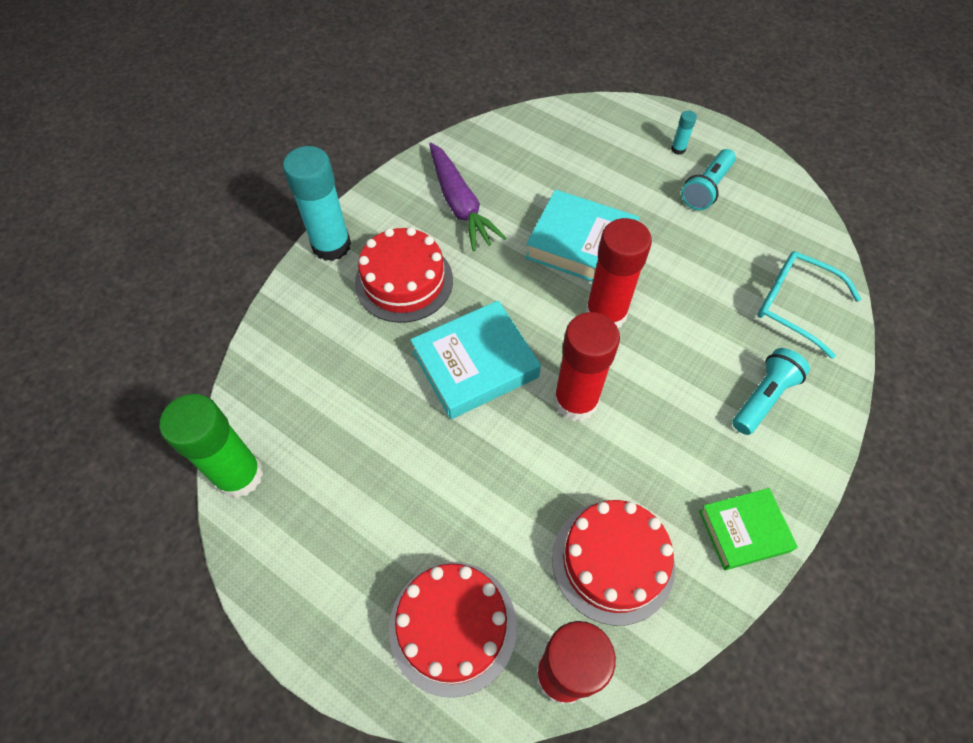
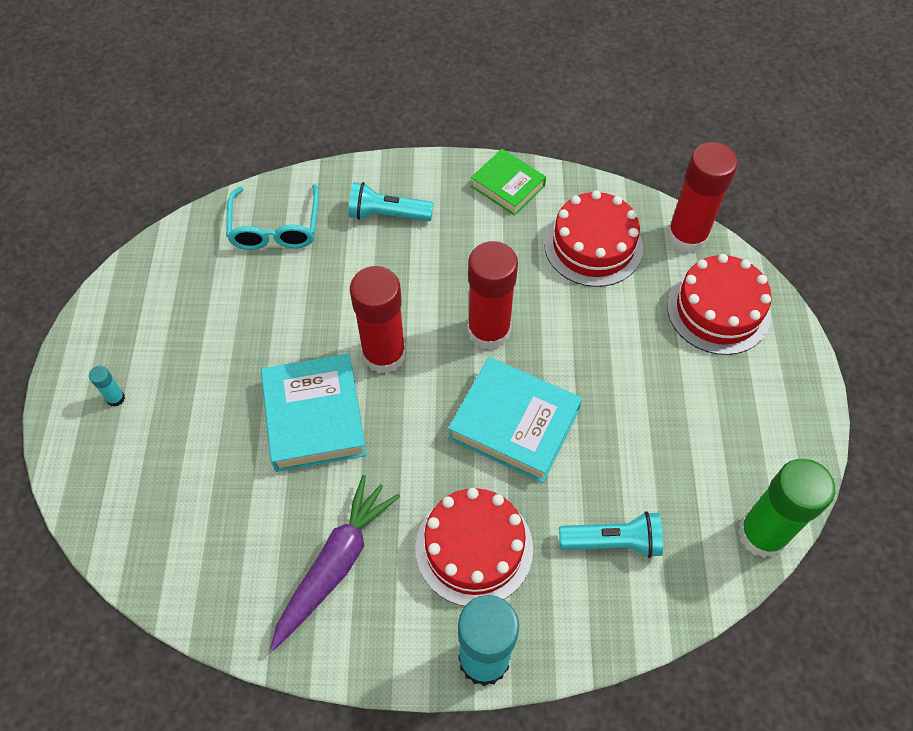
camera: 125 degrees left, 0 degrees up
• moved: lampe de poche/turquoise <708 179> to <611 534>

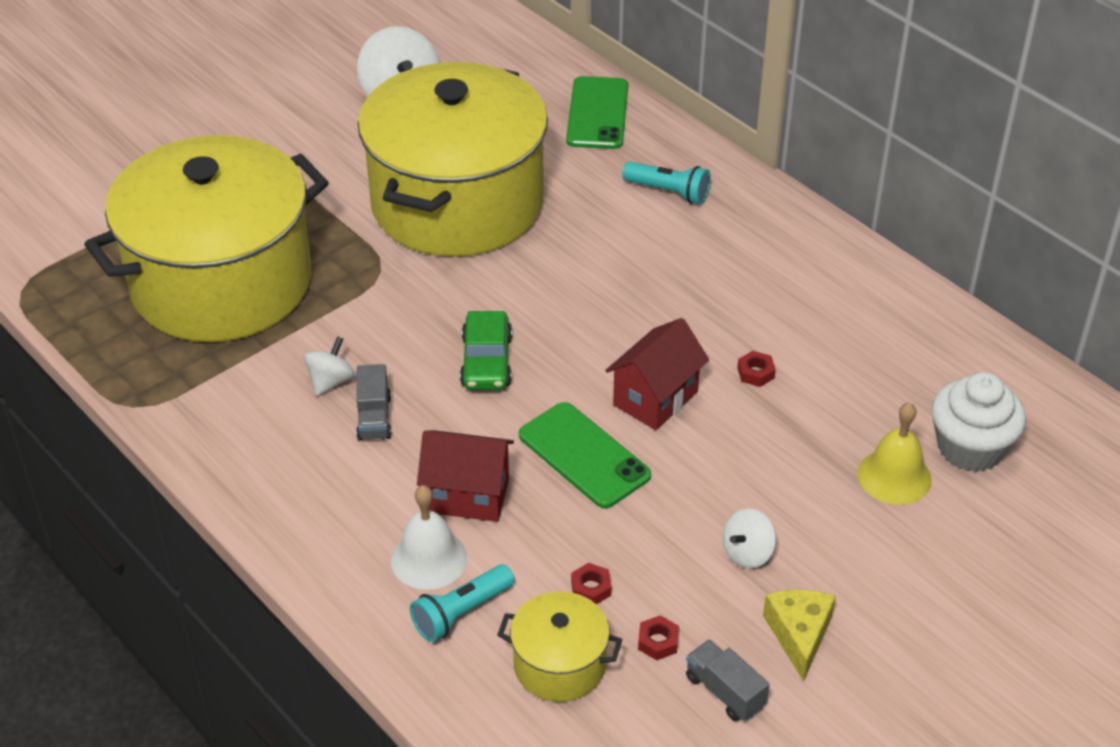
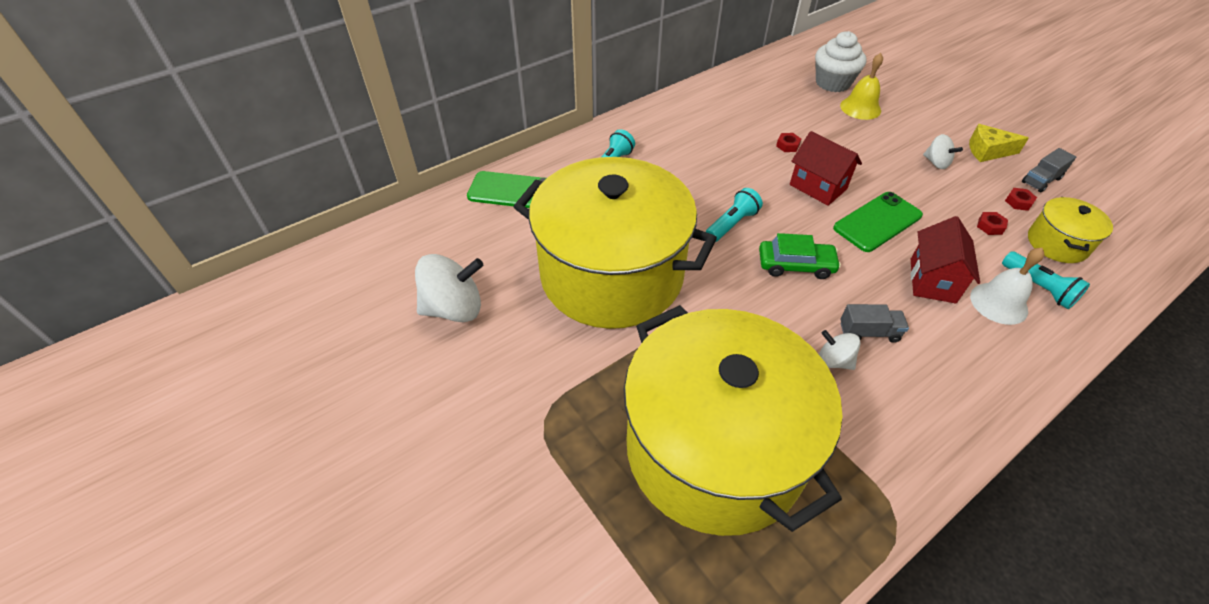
camera: 85 degrees left, 5 degrees up
• added: lampe de poche/turquoise <734 215>

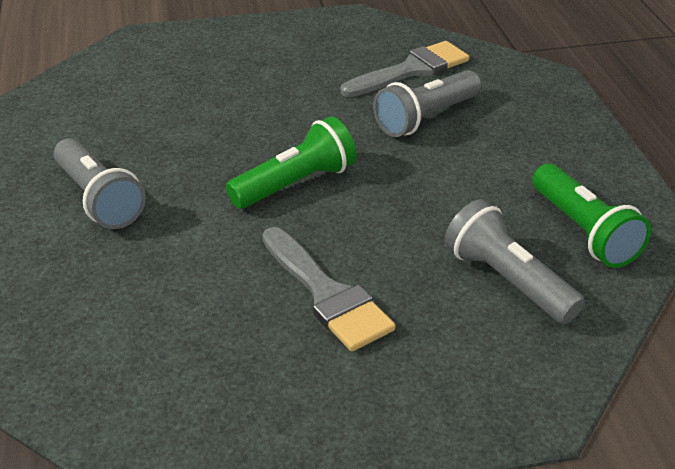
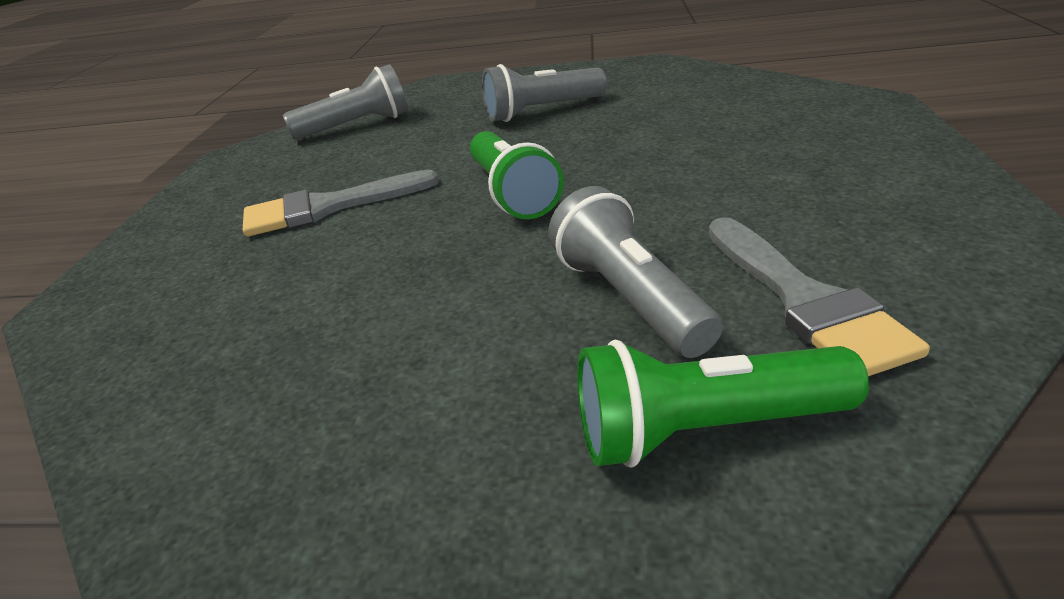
camera: 110 degrees right, 5 degrees down
• moved: lampe de poche/vert <591 216> to <723 403>
• moved: lampe de poche/gris <515 261> to <345 102>

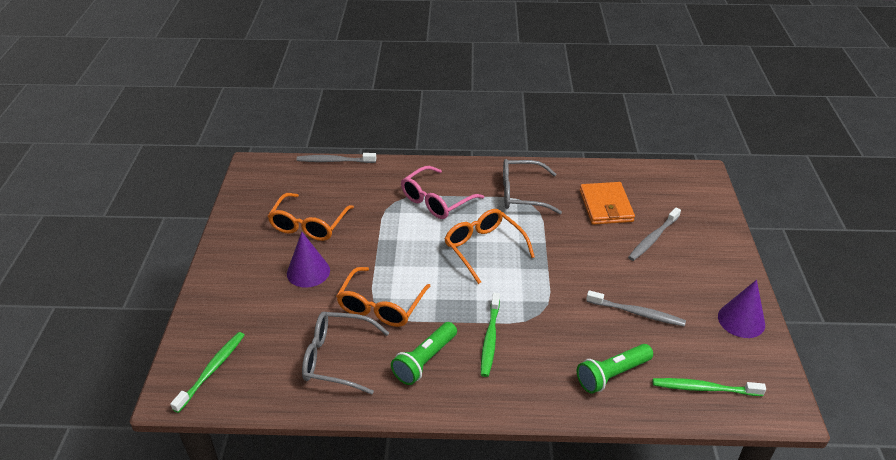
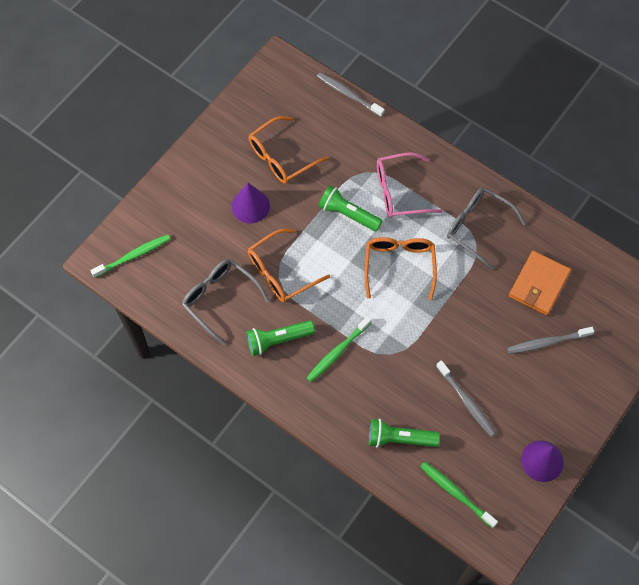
camera: 35 degrees right, 25 degrees up
• added: lampe de poche/vert <350 209>

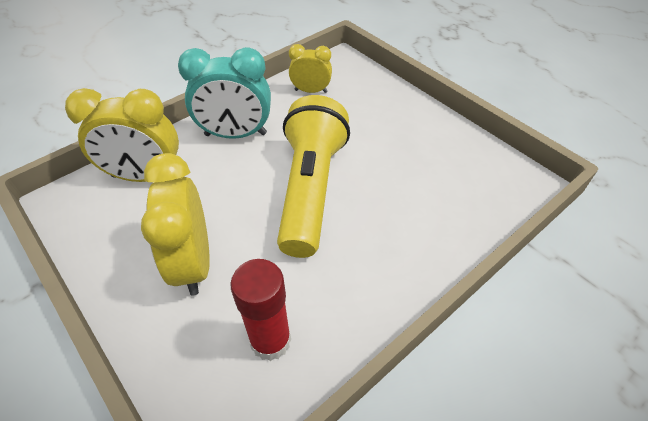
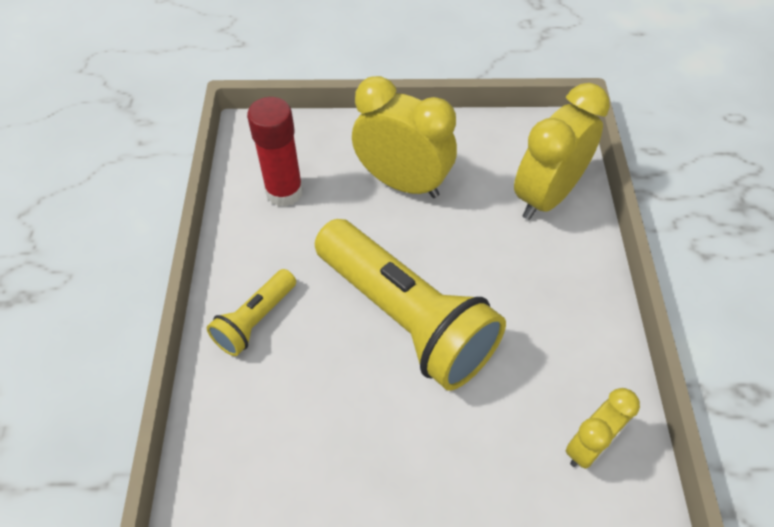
camera: 130 degrees right, 5 degrees up
• removed: réveil/turquoise <224 93>
• added: lampe de poche/jaune <251 312>

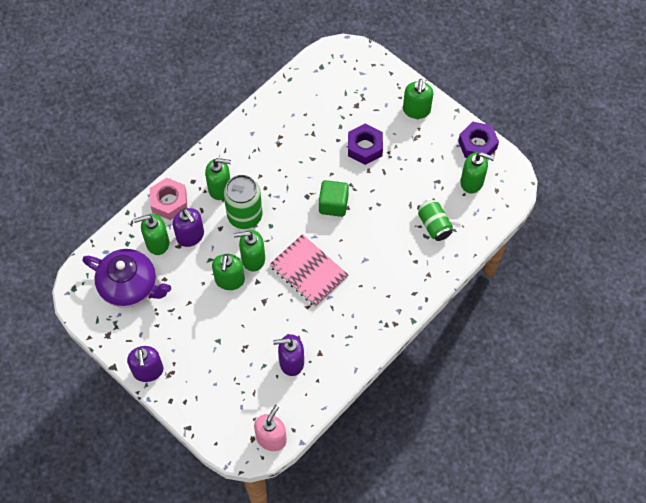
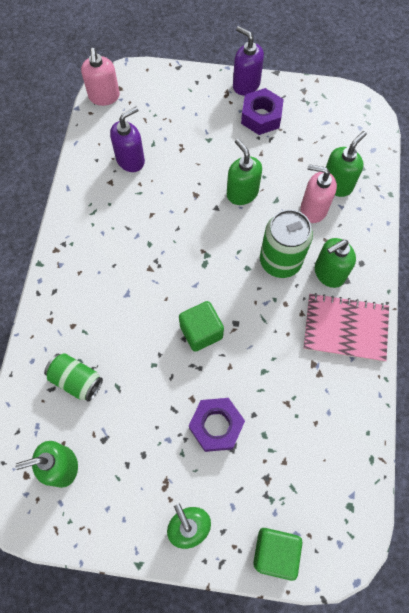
camera: 145 degrees right, 5 degrees up
• moved: écrou/violet <478 140> to <262 111>
• removed: écrou/rose <168 199>
• recoloured: distributeur de savon/violet <188 227> to distributeur de savon/rose <318 194>
• removed: distributeur de savon/vert <249 251>
• moved: carnet/rose <309 270> to <346 327>
• removed: théière/violet <127 278>
• added: cube/vert <277 554>

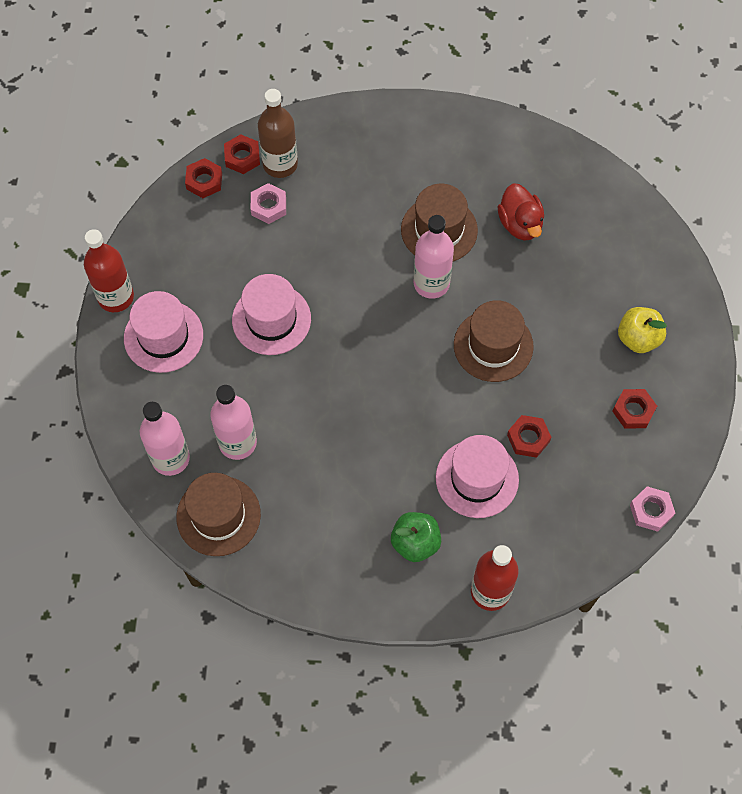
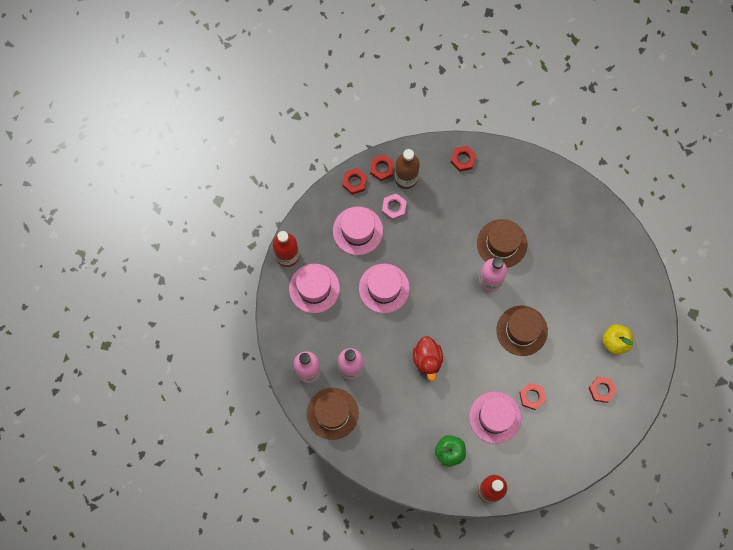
camera: 10 degrees right, 10 degrees up
• moved: canard/rouge <521 212> to <428 358>
• removed: écrou/rose <652 509>
• added: écrou/rouge <463 159>
• added: chapeau/rose <358 230>

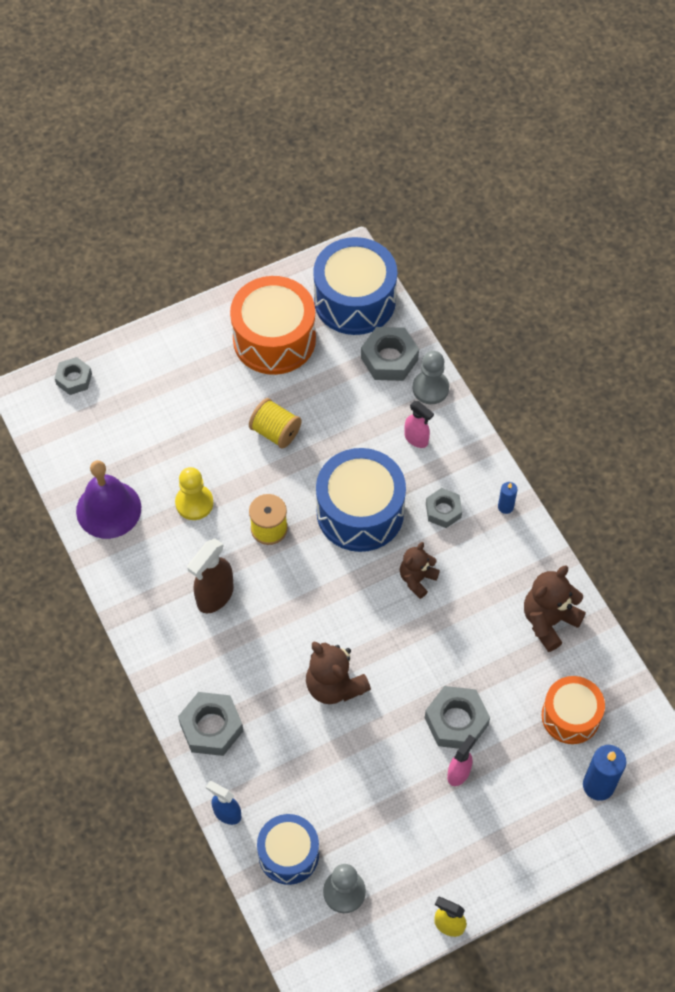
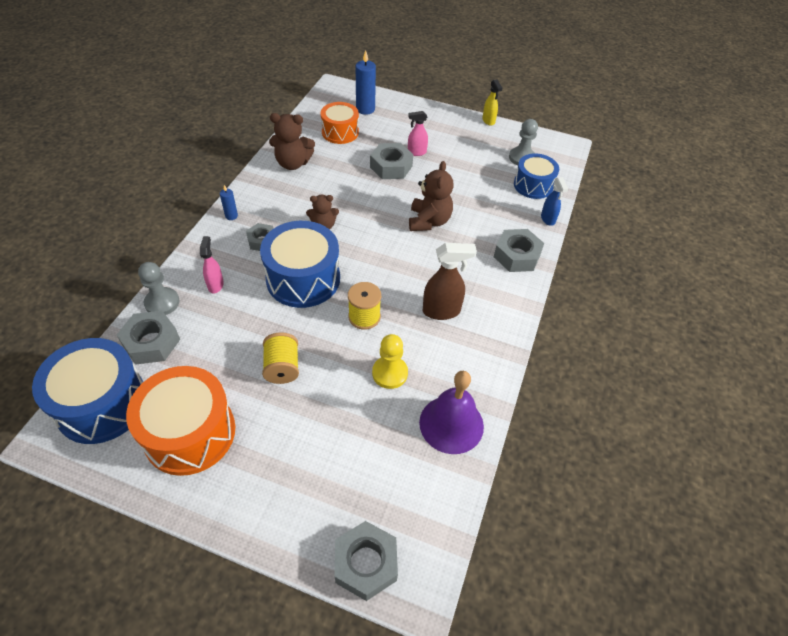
camera: 135 degrees left, 10 degrees down
• resized: écrou/gris <73 376> = <366 561> x1.56

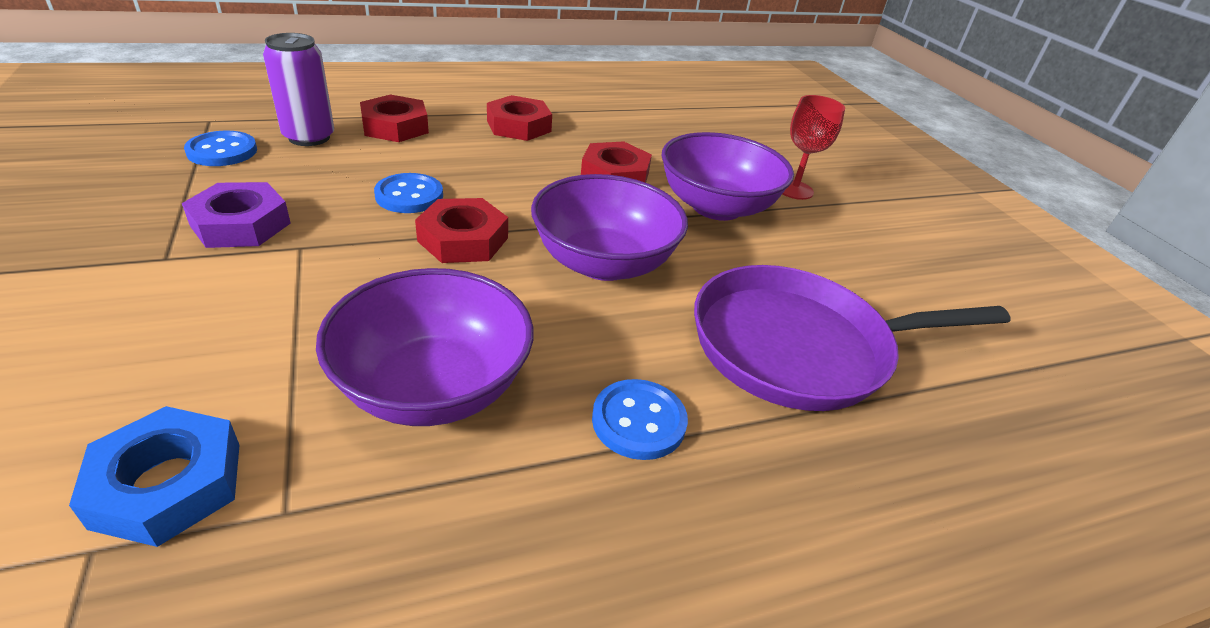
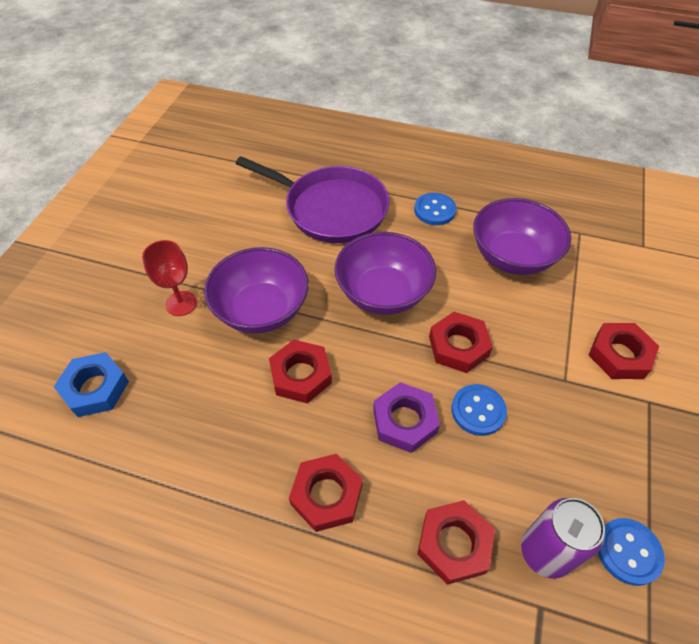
camera: 140 degrees left, 15 degrees up
• moved: écrou/violet <236 215> to <406 417>
• moved: écrou/bleu <154 476> to <91 384>
• added: écrou/rouge <624 351>

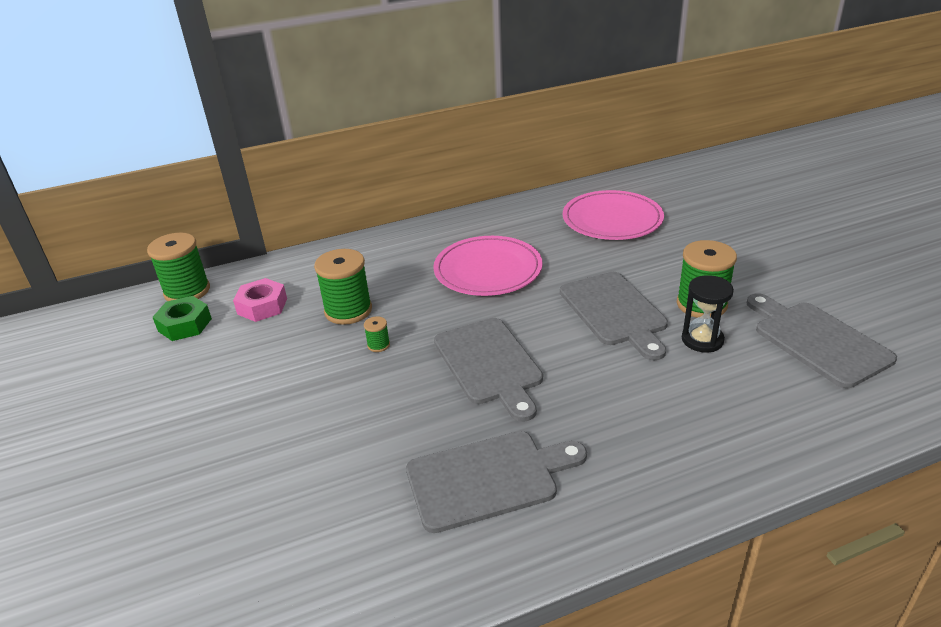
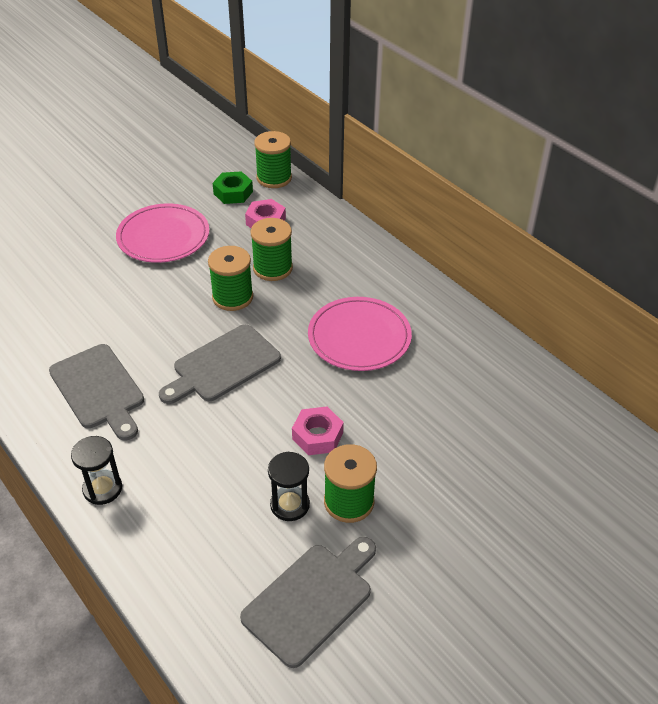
camera: 70 degrees right, 10 degrees up
• moved: assiette/rose <613 215> to <162 233>
• replaced: planche à découper/gris <614 316> to écrou/rose <318 431>
• resized: bobine/vert <377 334> = <230 278> x2.24
• added: sablier/noir <96 470>

